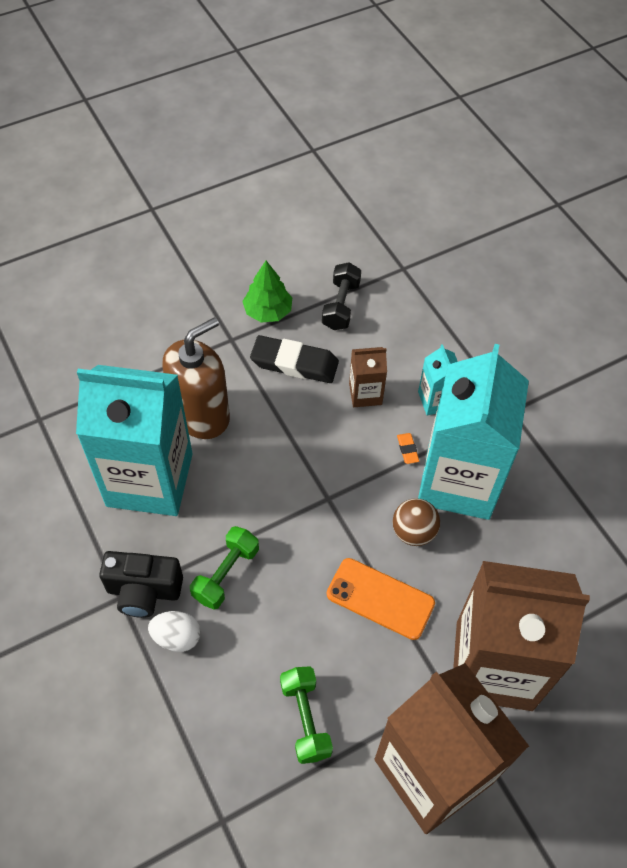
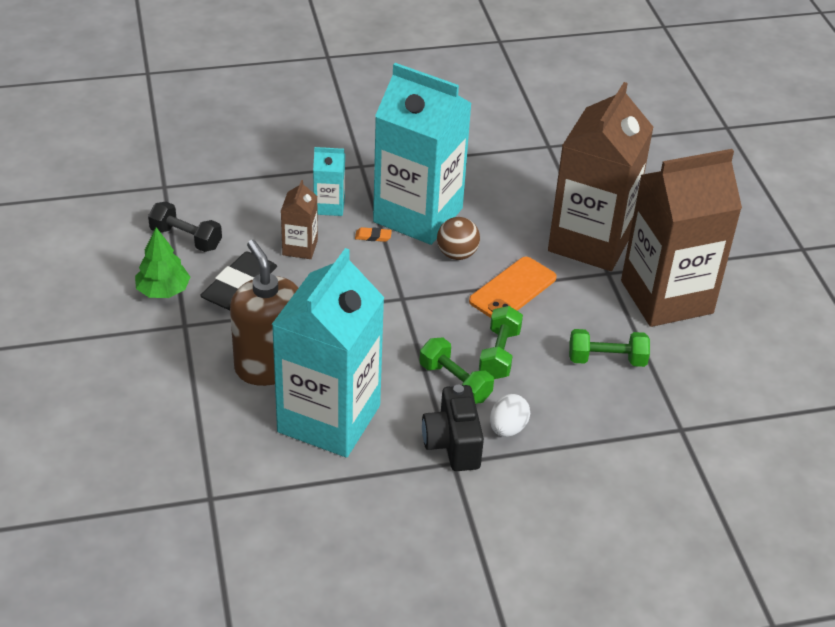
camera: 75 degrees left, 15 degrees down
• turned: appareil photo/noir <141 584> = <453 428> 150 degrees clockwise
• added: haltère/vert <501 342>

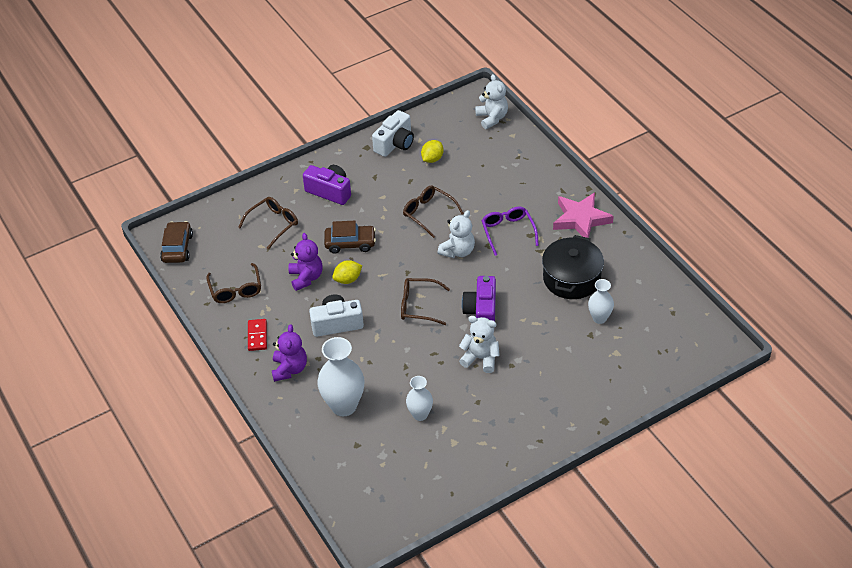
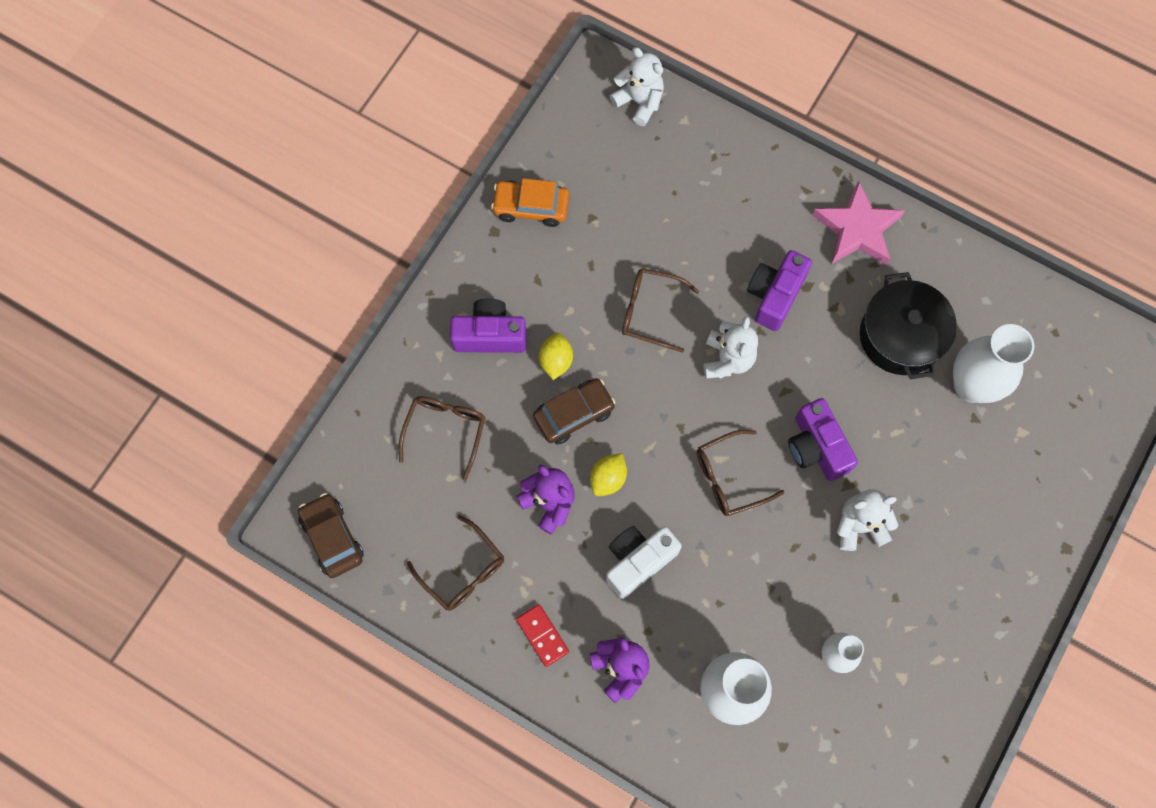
camera: 30 degrees left, 25 degrees up
• replaced: appareil photo/blanc <393 133> to voiture/orange <530 202>
• moved: citron/jaune <432 151> to <556 356>
• replaced: lunettes/violet <510 231> to appareil photo/violet <779 290>
• resized: vase/blanc <601 301> = <993 363> x1.73

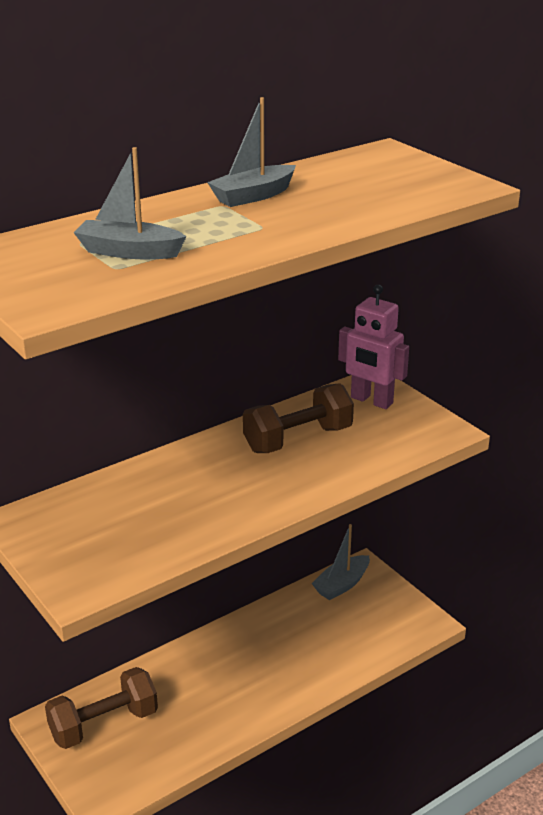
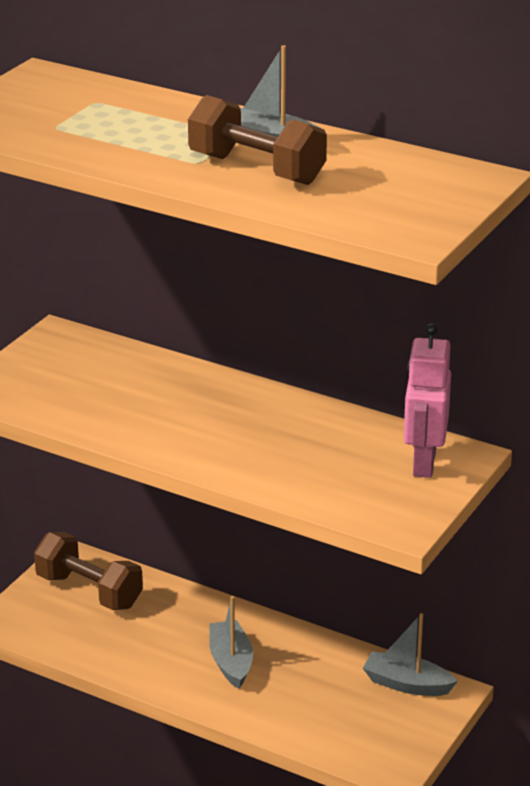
camera: 65 degrees right, 0 degrees up
• moved: bateau/gris <130 203> to <231 642>
• moved: haltère/marron <298 418> to <257 140>

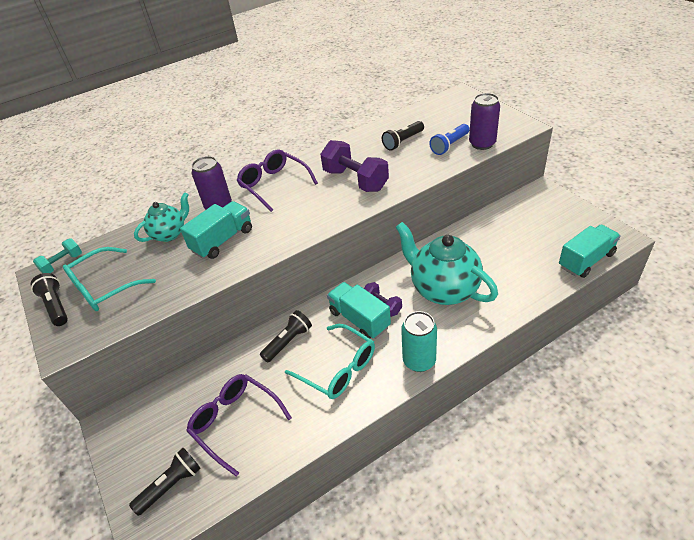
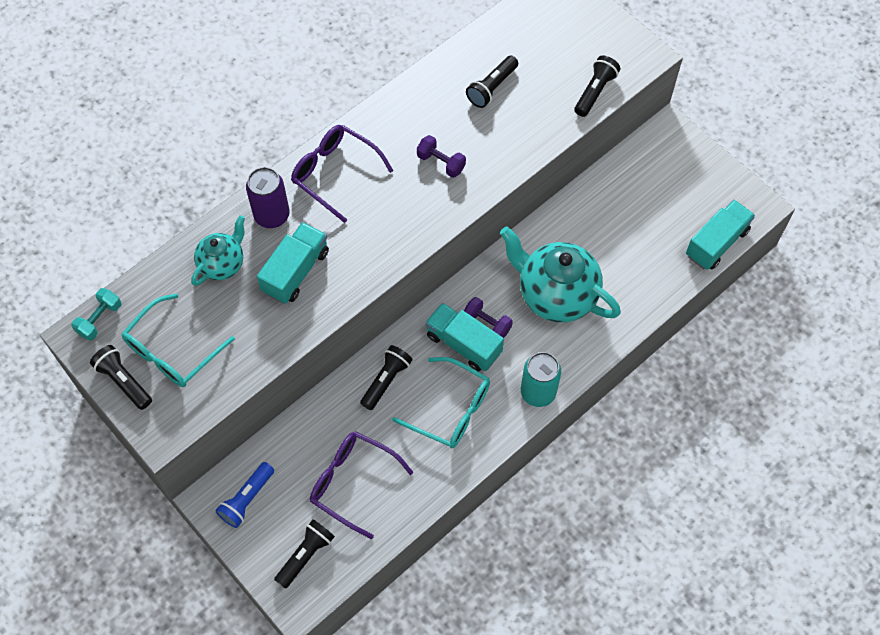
camera: 15 degrees left, 20 degrees up
• replaced: canette/violet <484 121> to lampe de poche/noir <597 86>
• moved: lampe de poche/bleu <449 139> to <244 495>
• resized: haltère/violet <354 166> = <441 156> x0.55

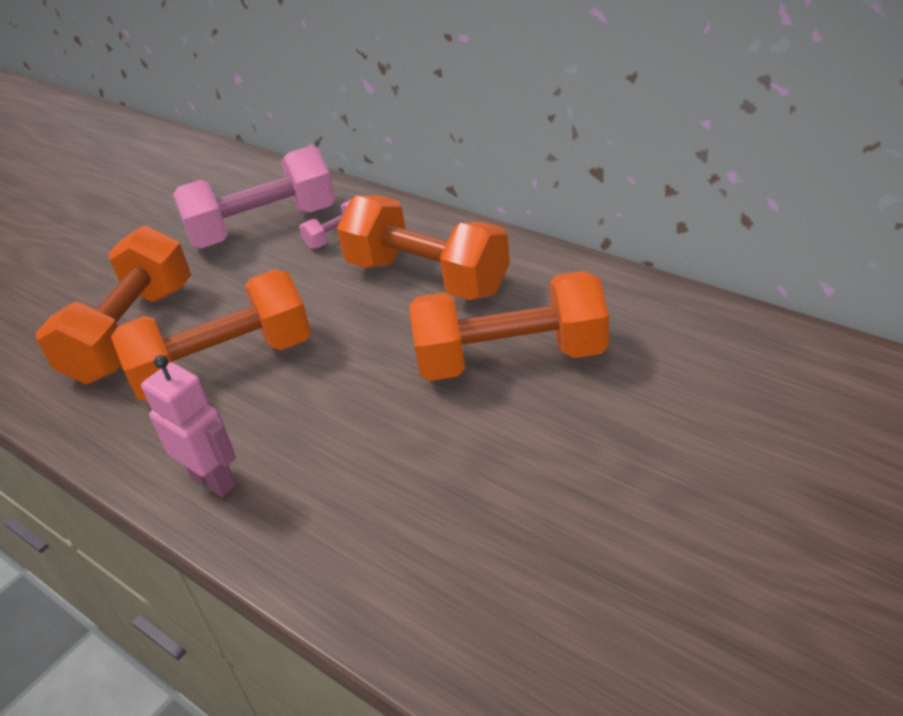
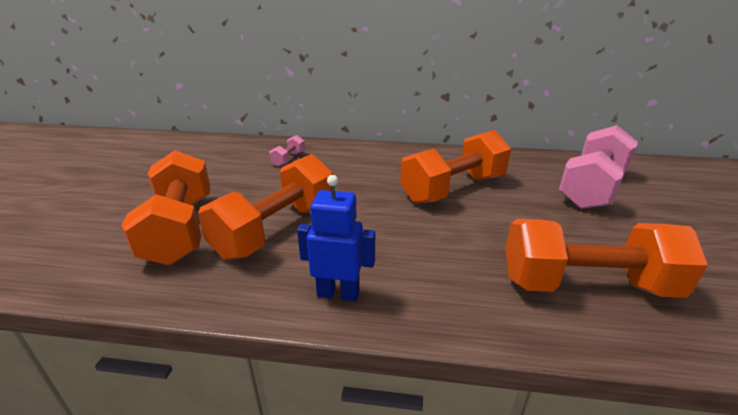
camera: 35 degrees left, 10 degrees down
• moved: haltère/rose <254 197> to <598 167>
• moved: haltère/orange <423 247> to <606 258>
• recoloured: robot/rose <188 426> to robot/bleu <336 238>

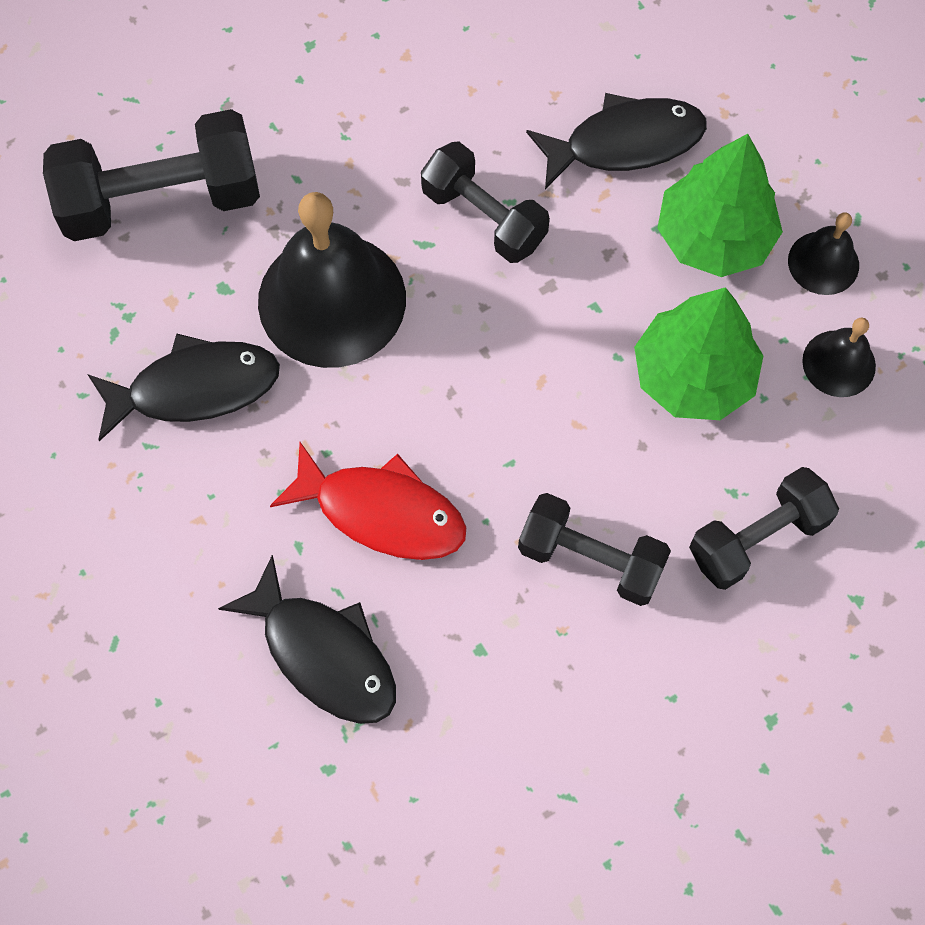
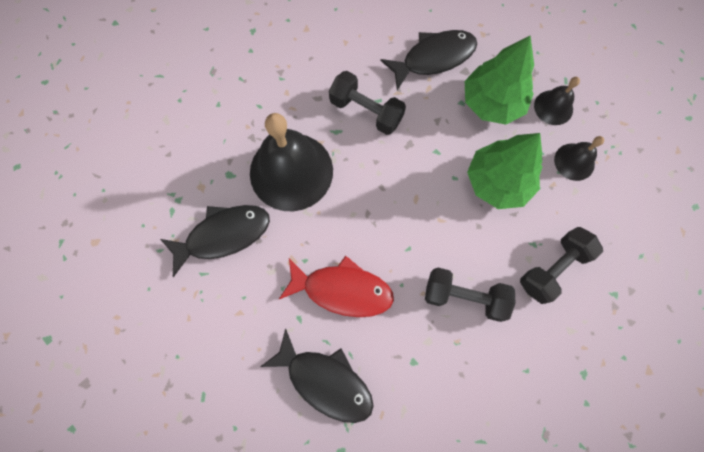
camera: 10 degrees left, 5 degrees up
• removed: haltère/noir <151 175>

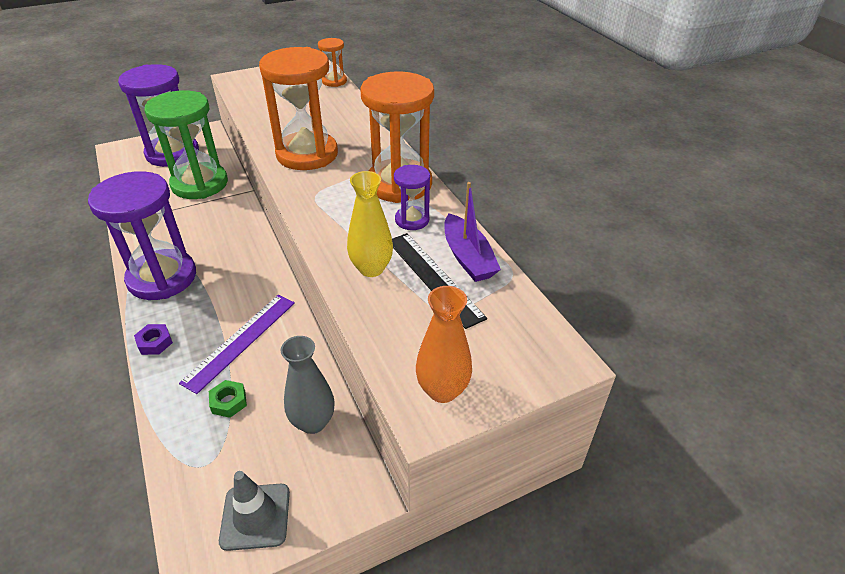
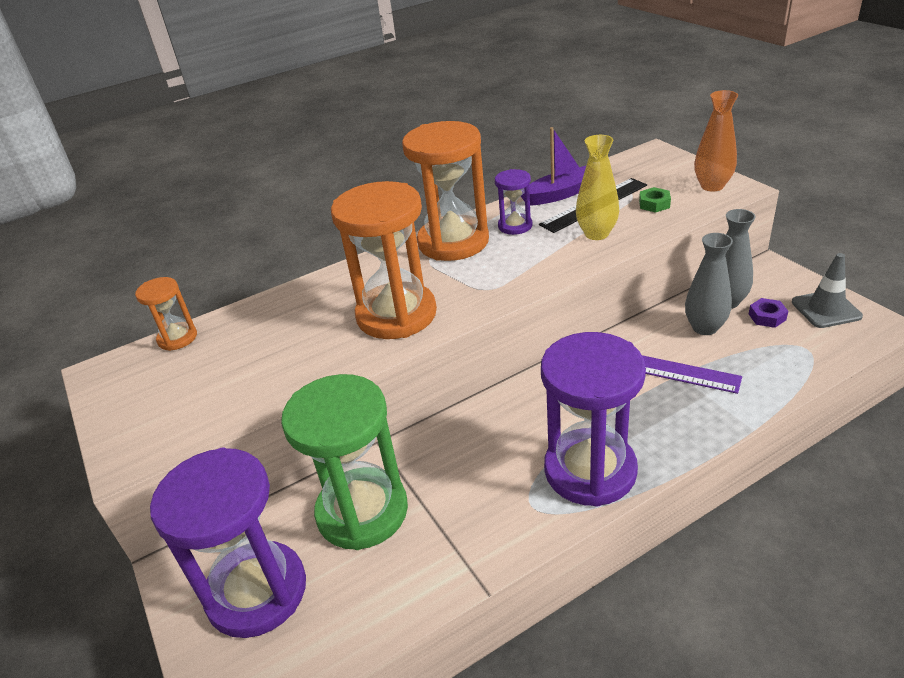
camera: 90 degrees left, 5 degrees down
• moved: écrou/violet <153 339> to <768 313>
• moved: écrou/vert <228 399> to <655 200>
• added: vase/gris <709 284>

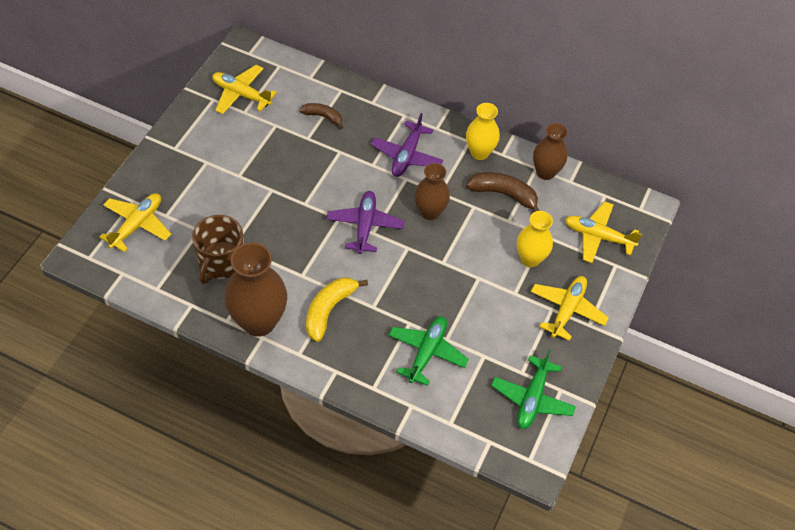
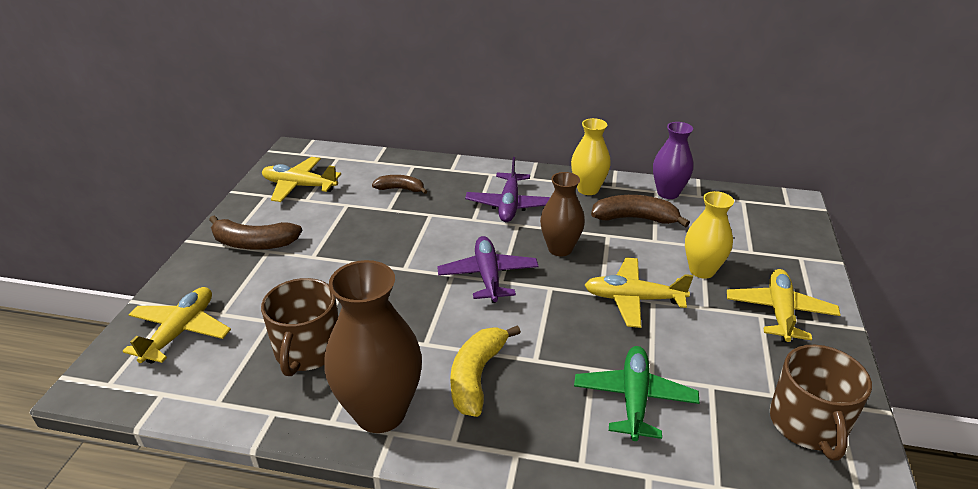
camera: 10 degrees left, 20 degrees down
• recoloured: vase/marron <550 151> to vase/violet <673 160>
• moved: avion/jaune <603 232> to <639 292>
• replaced: avion/vert <533 389> to tasse/marron <821 403>
• added: banane/marron <255 233>

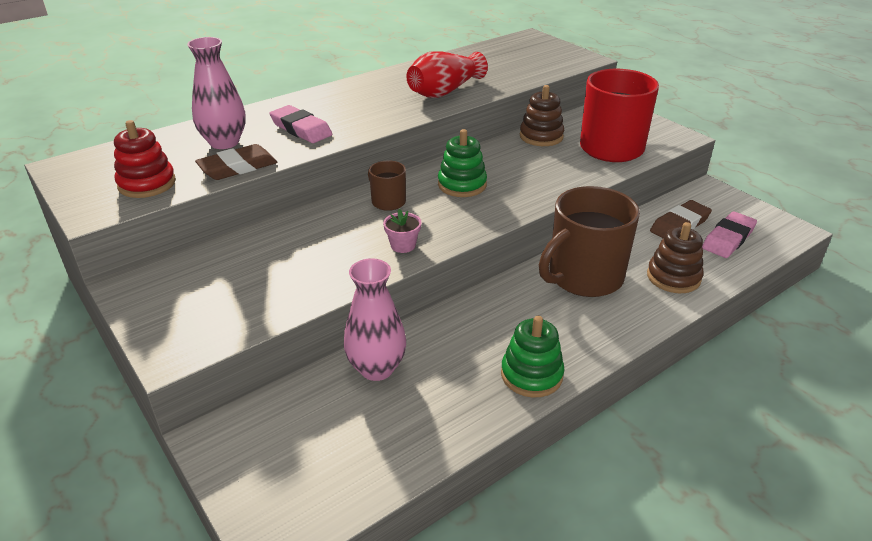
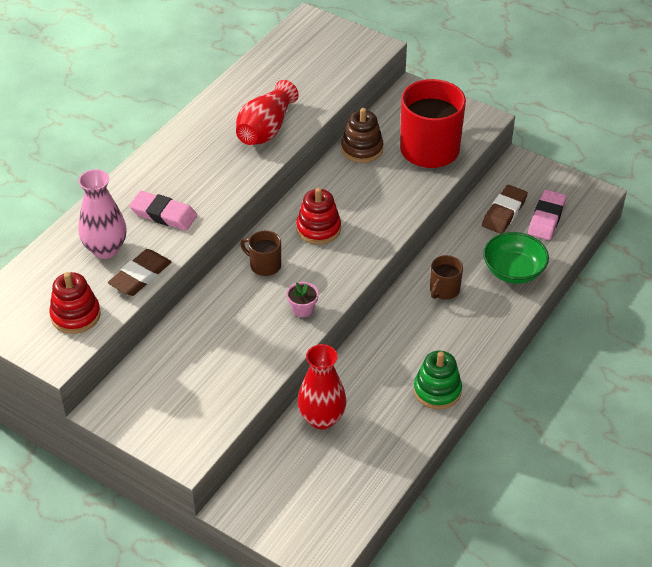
camera: 20 degrees left, 10 degrees up
• recoloured: jouet à empiler/vert <462 163> to jouet à empiler/rouge <318 216>
• resized: tasse/marron <589 241> = <446 277> x0.48
• replaced: jouet à empiler/marron <675 257> to bol/vert <516 258>
• recoloured: vase/rose <375 319> to vase/rouge <321 386>

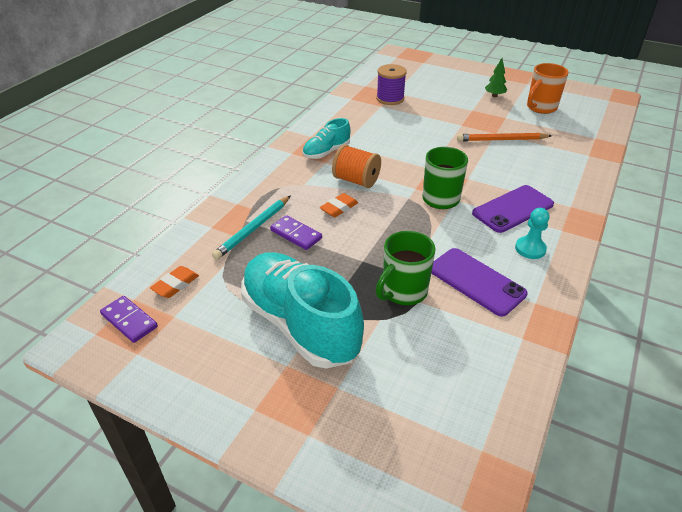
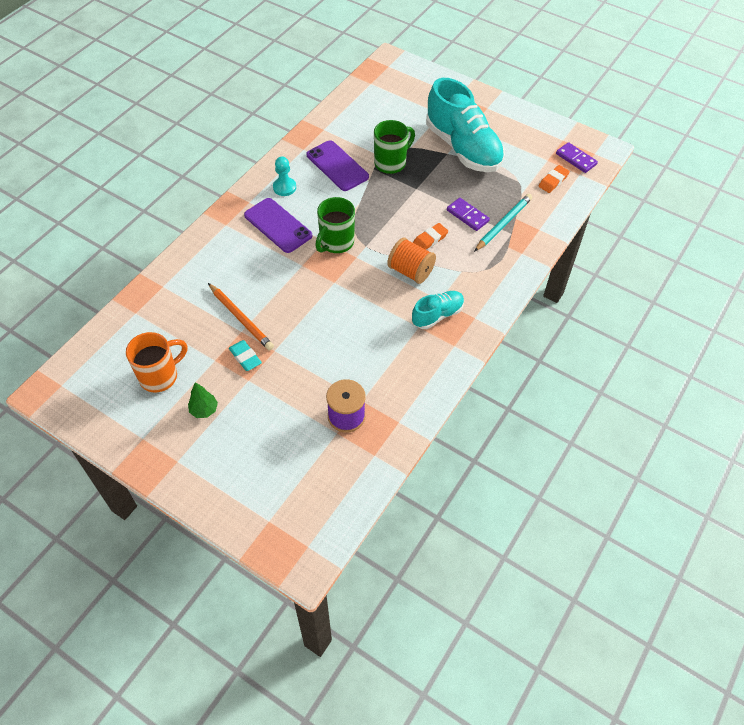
camera: 175 degrees left, 15 degrees up
• turned: crayon/orange <504 137> = <241 316> 45 degrees clockwise
• turned: téléphone/violet <513 209> = <278 225> 75 degrees clockwise
• added: gomme/turquoise <245 355>

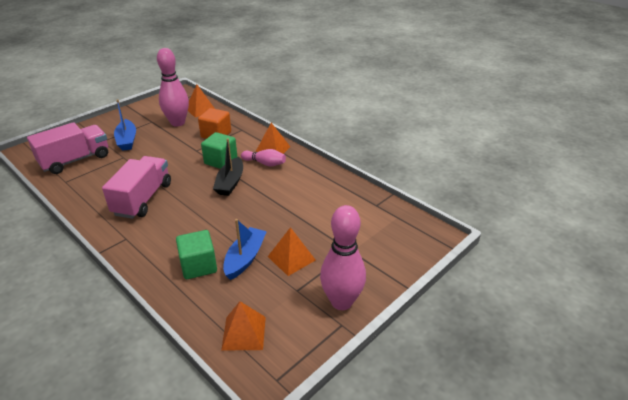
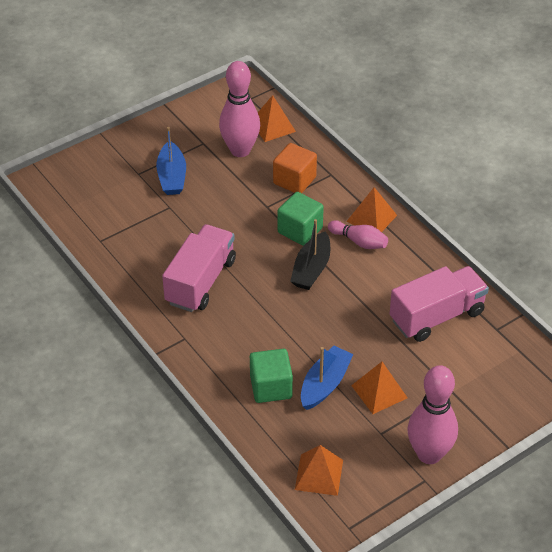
camera: 10 degrees right, 10 degrees up
• moved: camion/rose <67 148> to <439 304>

